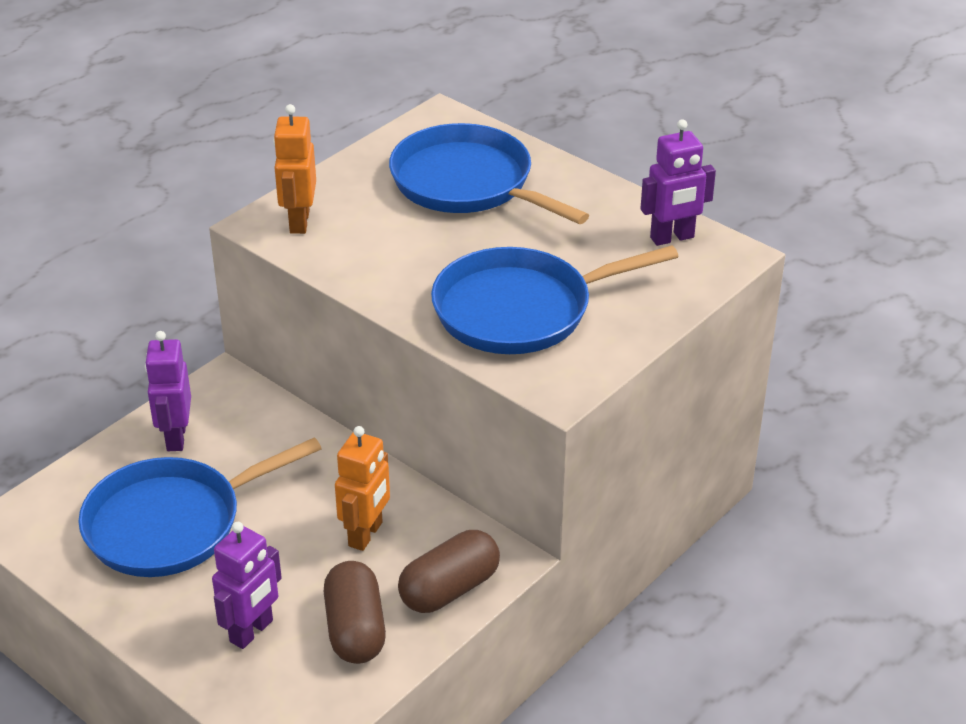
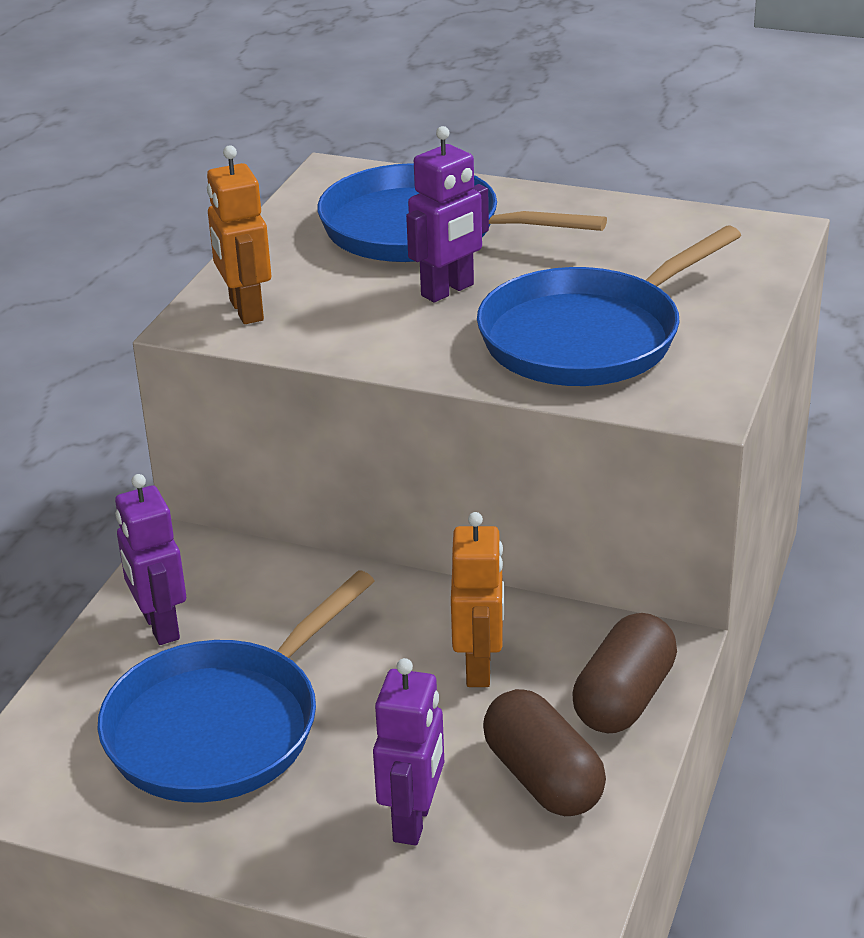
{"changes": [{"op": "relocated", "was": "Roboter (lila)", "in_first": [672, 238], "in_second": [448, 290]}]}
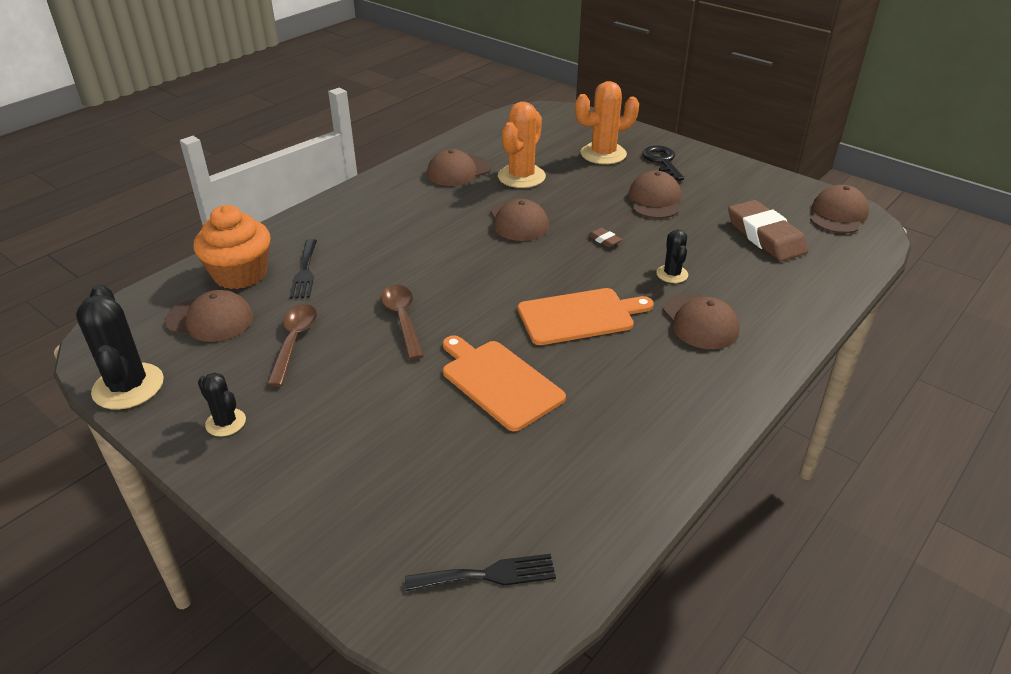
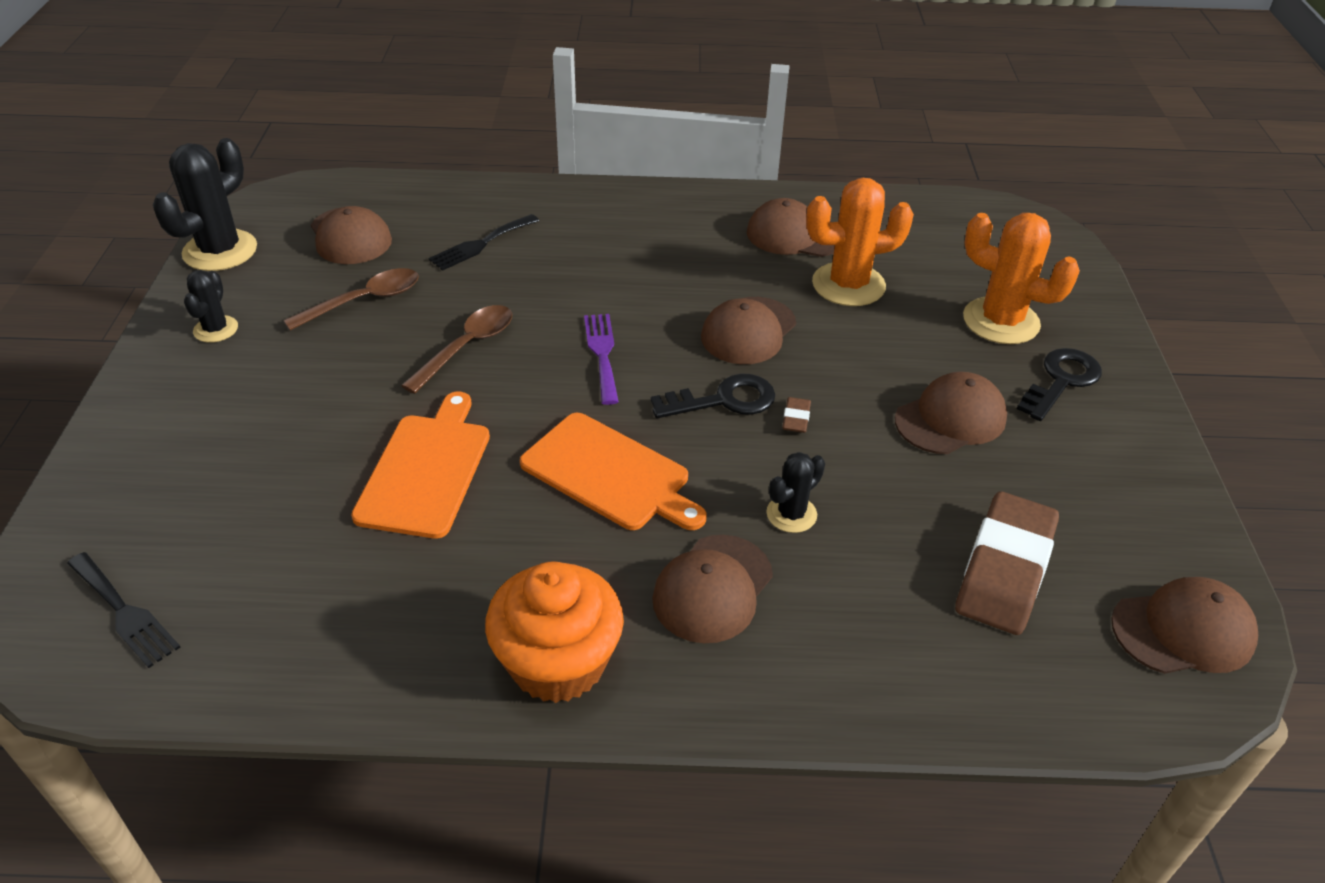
{"changes": [{"op": "relocated", "was": "Muffin (orange)", "in_first": [240, 274], "in_second": [558, 662]}, {"op": "appeared", "now": "Gabel (lila)", "in_second": [602, 353]}, {"op": "appeared", "now": "Schlüssel (schwarz)", "in_second": [724, 400]}]}
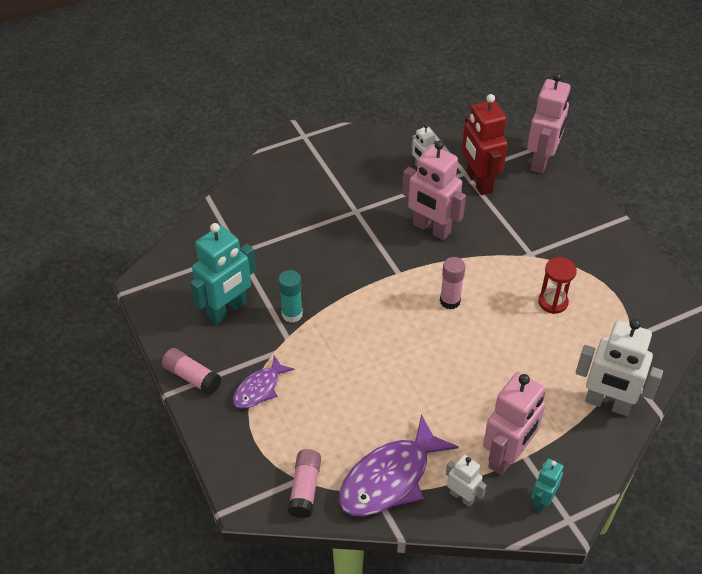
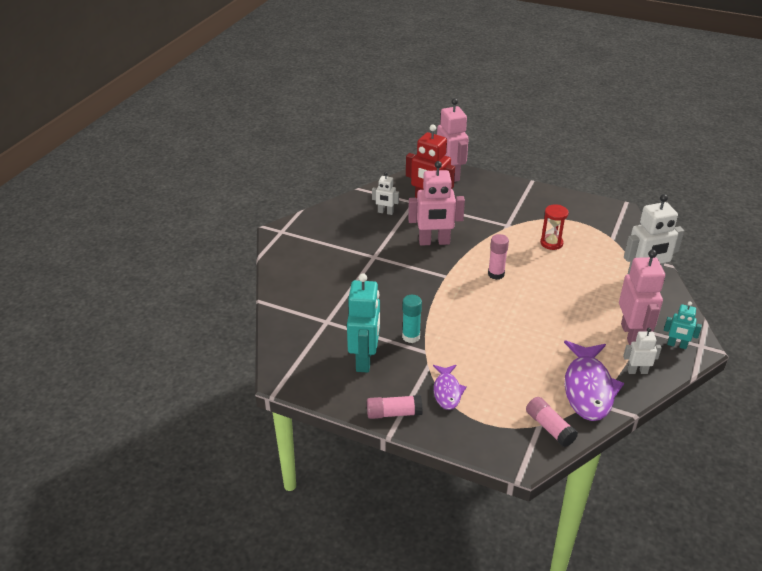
{"changes": [{"op": "spun", "was": "Roboter (türkis)", "in_first": [542, 500], "in_second": [677, 345], "clockwise": -60}]}
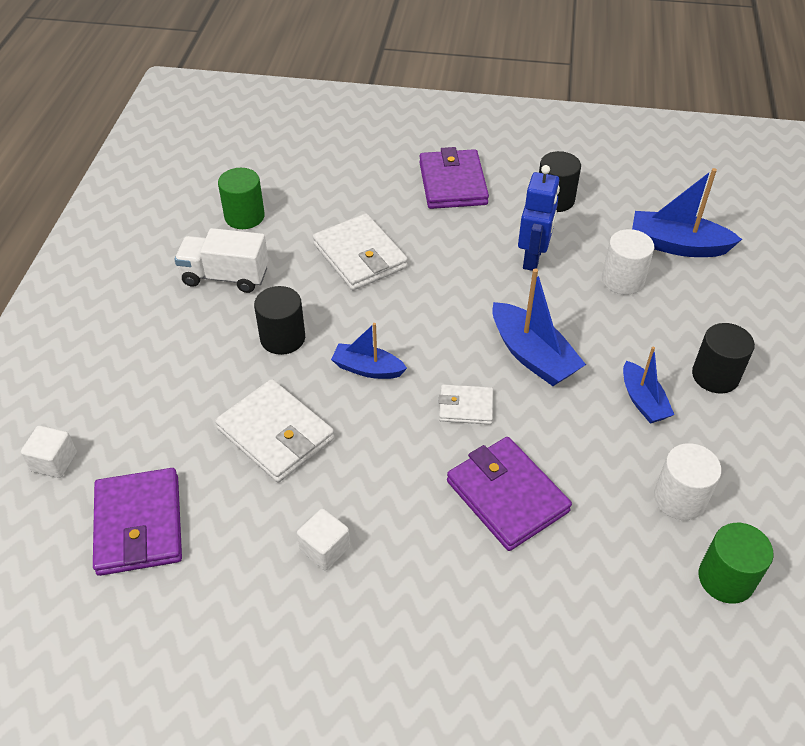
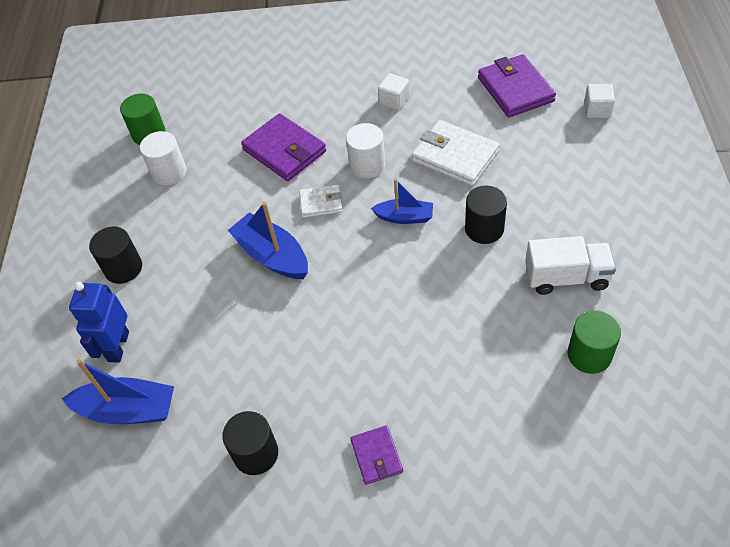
{"changes": [{"op": "relocated", "was": "Roboter (blau)", "in_first": [533, 258], "in_second": [118, 346]}, {"op": "relocated", "was": "Vollzylinder (weiß)", "in_first": [622, 280], "in_second": [367, 165]}, {"op": "size", "was": "Geldbörse (lila)", "in_first": [453, 183], "in_second": [376, 456], "ratio": 0.56}, {"op": "missing", "was": "Geldbörse (weiß)", "in_first": [360, 256]}, {"op": "missing", "was": "Boot (blau)", "in_first": [643, 401]}]}
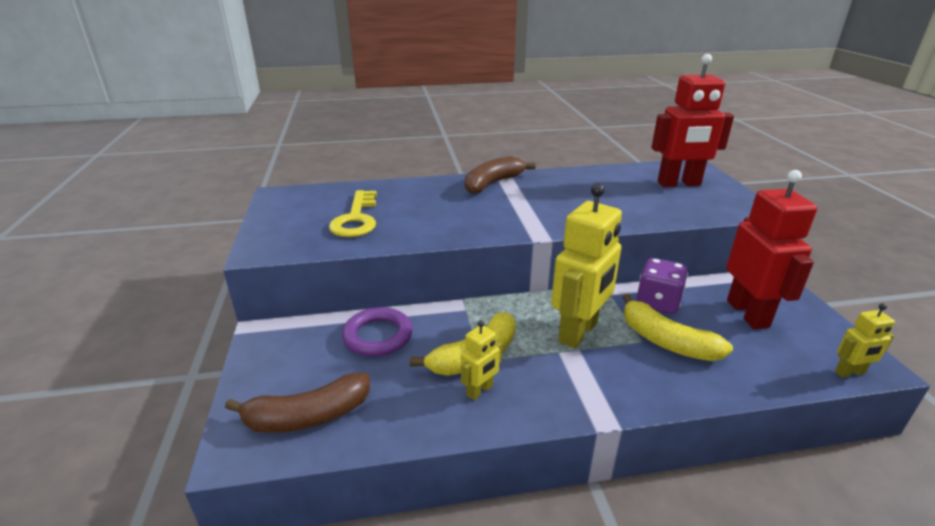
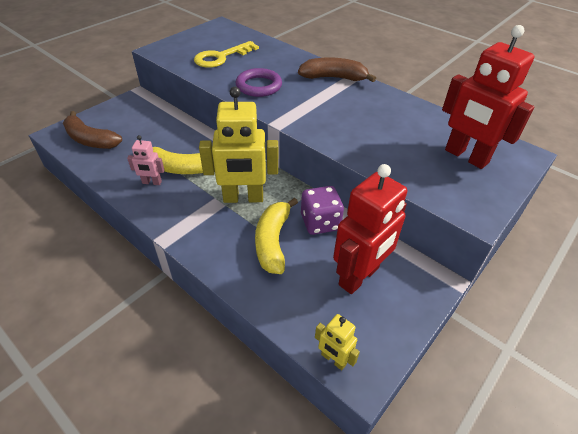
{"changes": [{"op": "colour", "was": "Roboter (gelb)", "now": "Roboter (rosa)", "in_first": [480, 391], "in_second": [152, 182]}, {"op": "relocated", "was": "Ring (lila)", "in_first": [378, 336], "in_second": [259, 86]}]}
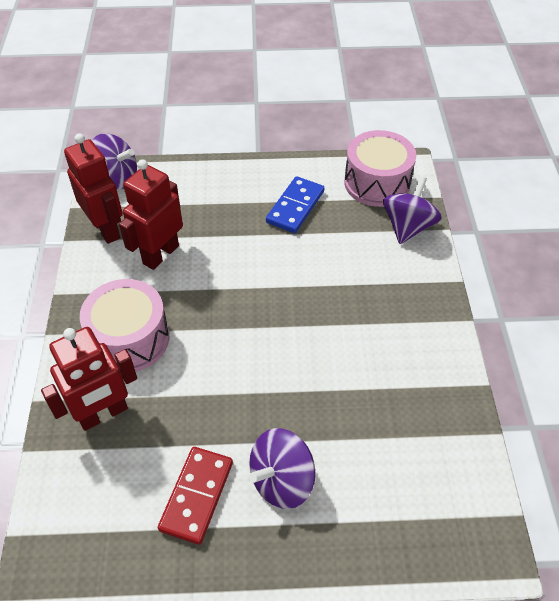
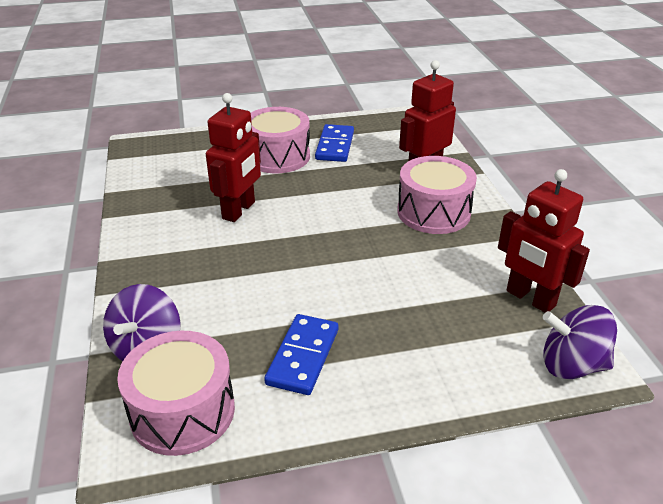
{"changes": [{"op": "relocated", "was": "Roboter (rot)", "in_first": [160, 254], "in_second": [239, 210]}, {"op": "exchanged", "was": "Kreisel (lila)", "now": "Trommel (rosa)", "in_first": [282, 480], "in_second": [278, 156]}, {"op": "colour", "was": "Dominostein (rot)", "now": "Dominostein (blau)", "in_first": [197, 496], "in_second": [335, 146]}]}
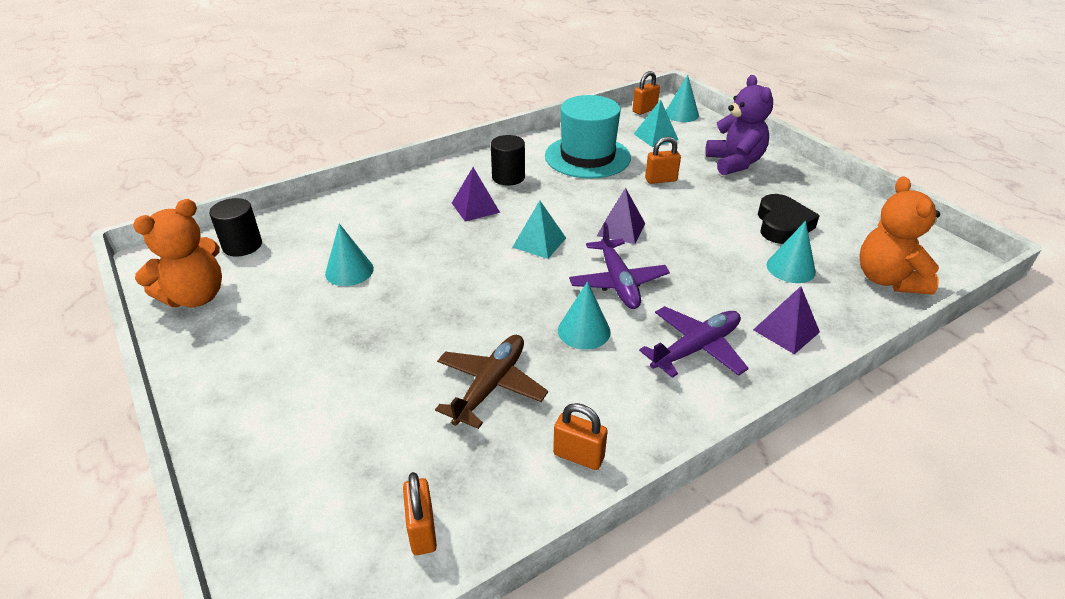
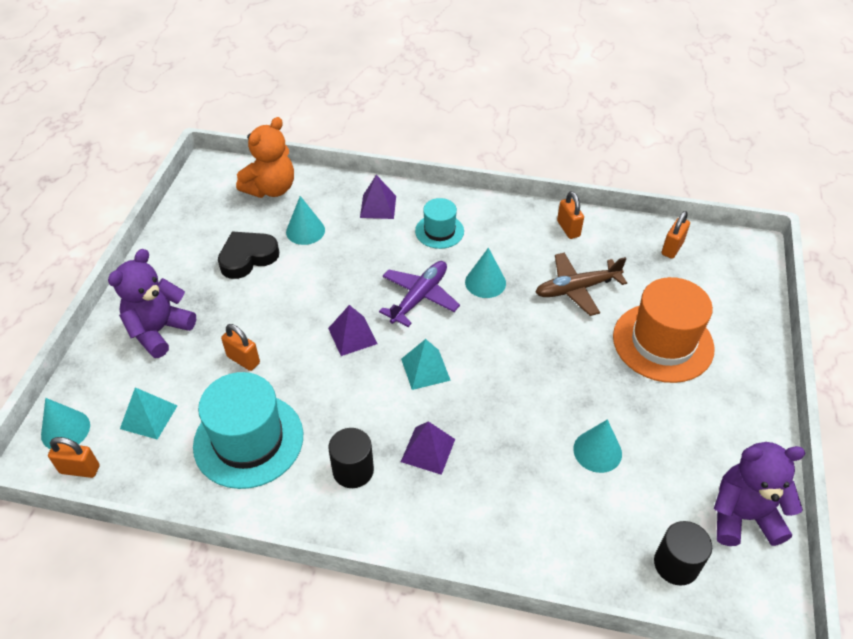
{"changes": [{"op": "exchanged", "was": "Flugzeug (lila)", "now": "Hut (türkis)", "in_first": [696, 348], "in_second": [439, 231]}, {"op": "appeared", "now": "Hut (orange)", "in_second": [663, 342]}, {"op": "colour", "was": "Teddybär (orange)", "now": "Teddybär (lila)", "in_first": [196, 296], "in_second": [743, 516]}]}
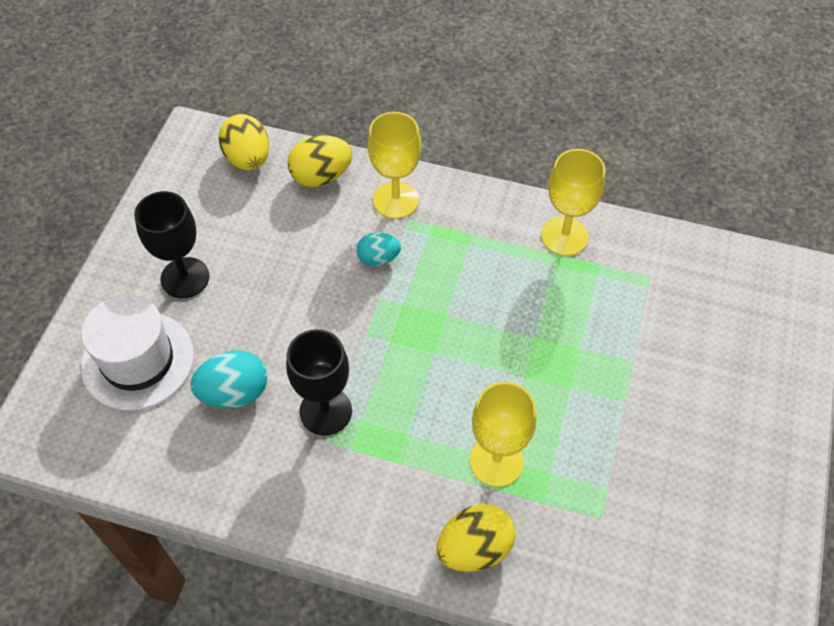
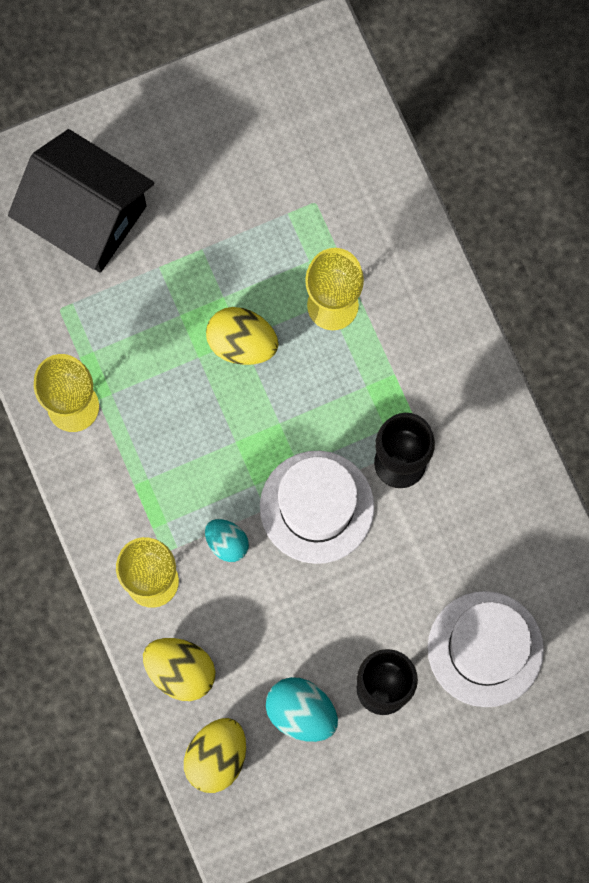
{"changes": [{"op": "appeared", "now": "Haus (schwarz)", "in_second": [86, 216]}, {"op": "relocated", "was": "Ei (gelb)", "in_first": [474, 548], "in_second": [242, 343]}, {"op": "appeared", "now": "Hut (weiß)", "in_second": [317, 507]}, {"op": "relocated", "was": "Ei (türkis)", "in_first": [234, 392], "in_second": [301, 712]}]}
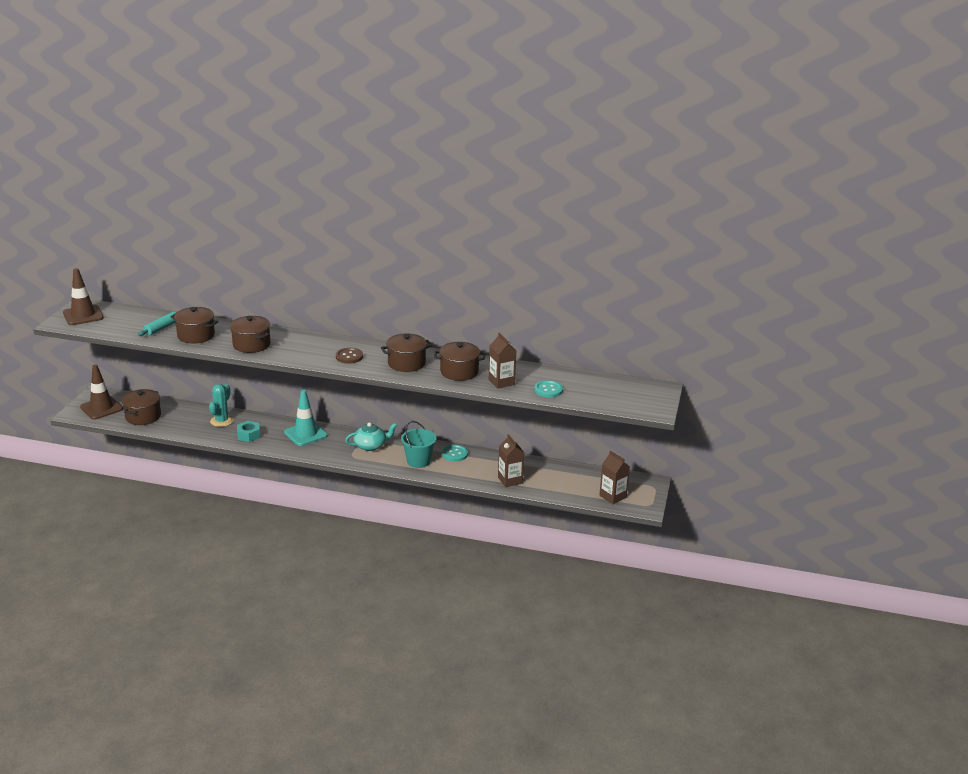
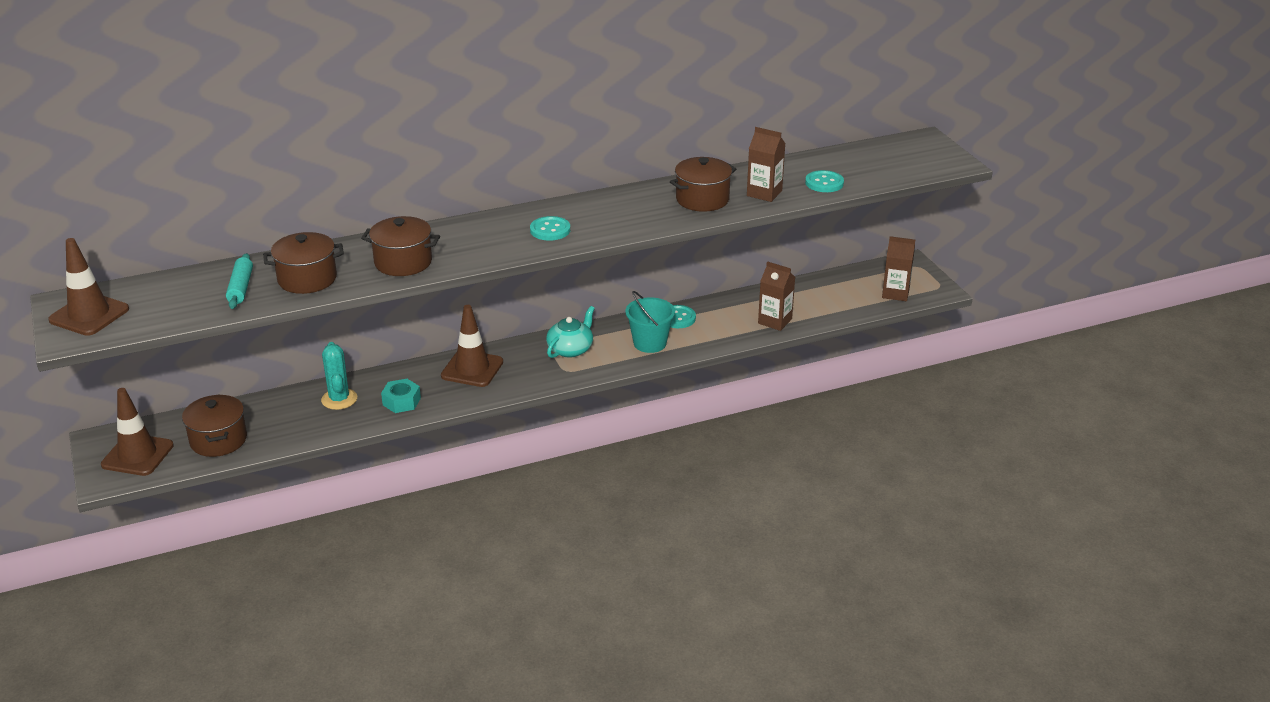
{"changes": [{"op": "colour", "was": "Leitkegel (türkis)", "now": "Leitkegel (braun)", "in_first": [305, 434], "in_second": [472, 369]}, {"op": "colour", "was": "Knopf (braun)", "now": "Knopf (türkis)", "in_first": [349, 357], "in_second": [550, 230]}, {"op": "missing", "was": "Kochtopf (braun)", "in_first": [406, 363]}]}
